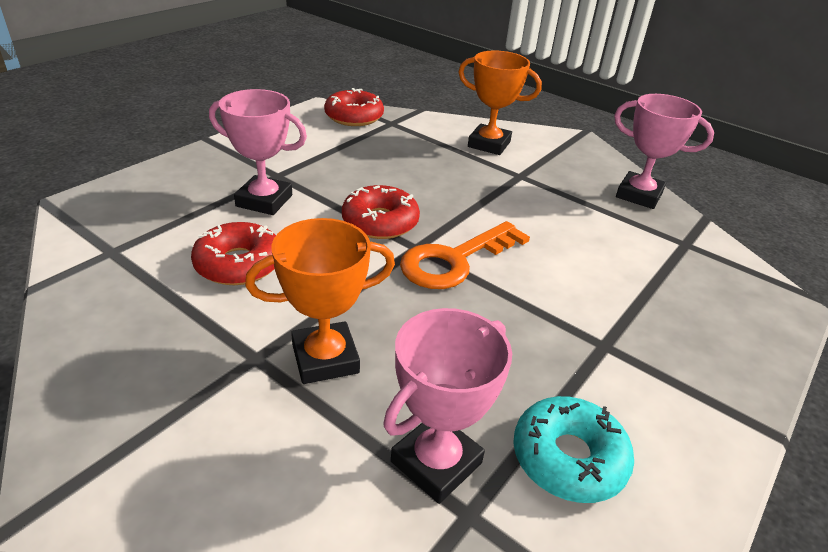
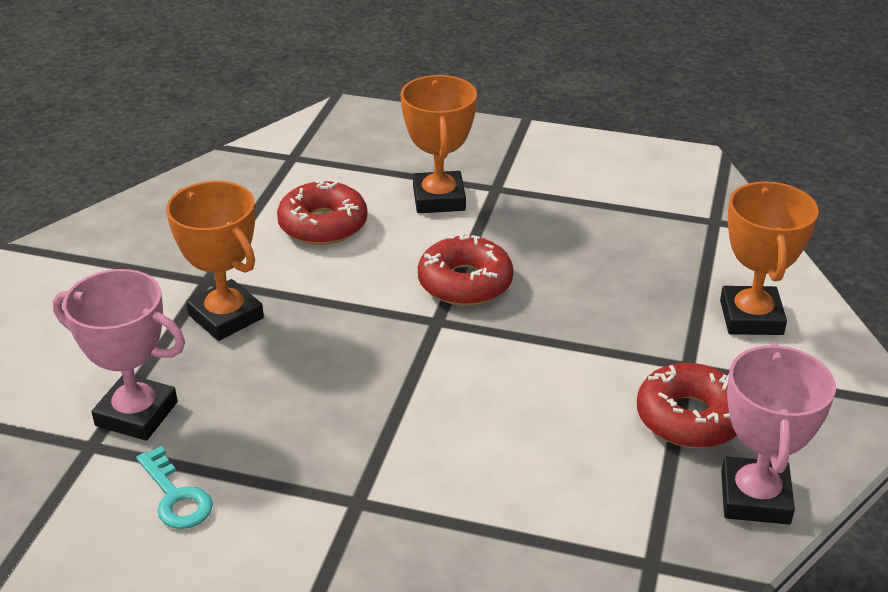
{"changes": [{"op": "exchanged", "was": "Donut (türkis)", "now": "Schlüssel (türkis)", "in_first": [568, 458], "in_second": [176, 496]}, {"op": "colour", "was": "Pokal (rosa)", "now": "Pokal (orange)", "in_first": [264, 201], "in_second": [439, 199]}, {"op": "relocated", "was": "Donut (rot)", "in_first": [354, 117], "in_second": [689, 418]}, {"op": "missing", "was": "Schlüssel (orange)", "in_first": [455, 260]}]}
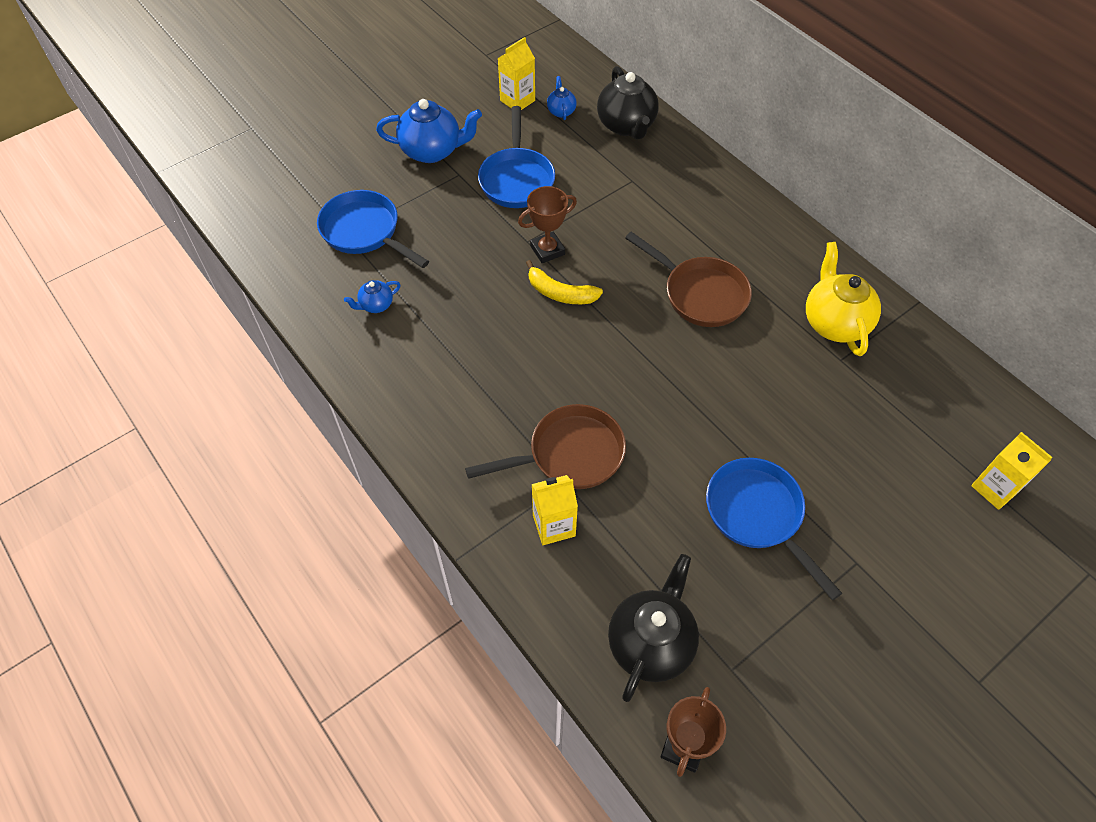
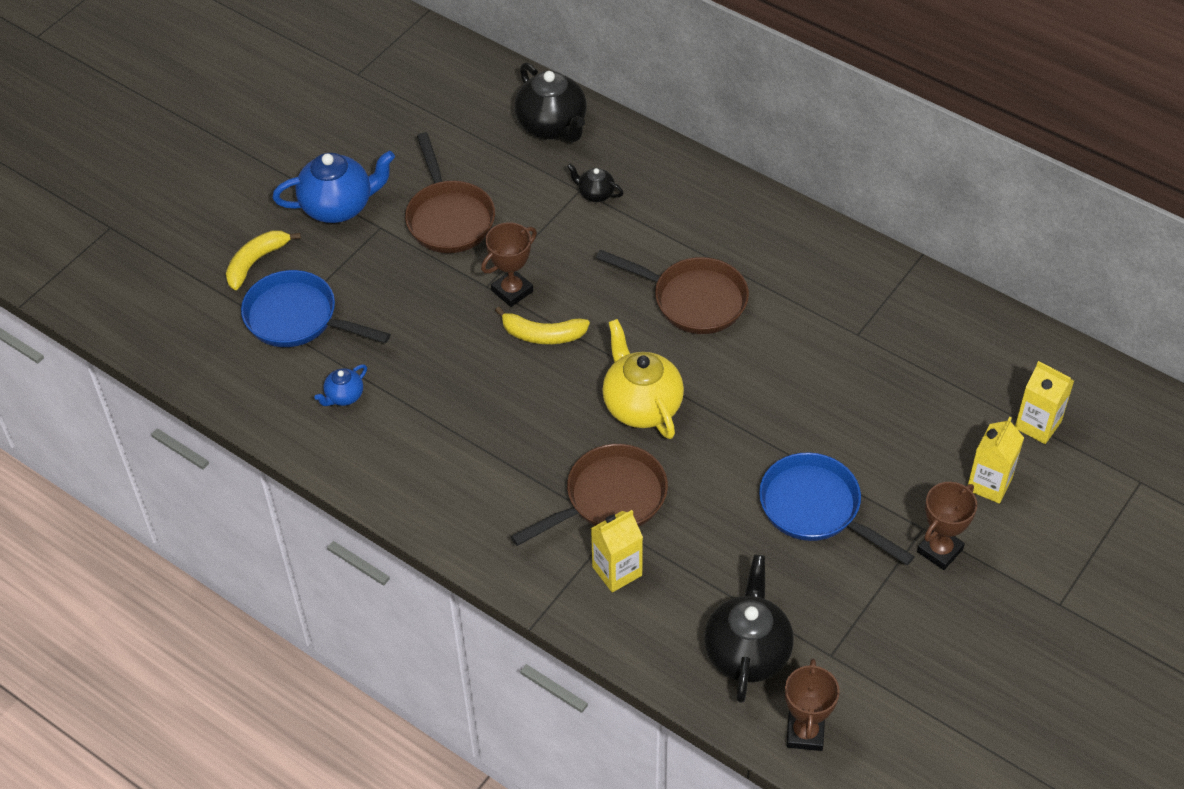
{"changes": [{"op": "appeared", "now": "Banane (gelb)", "in_second": [256, 262]}, {"op": "colour", "was": "Pfanne (blau)", "now": "Pfanne (braun)", "in_first": [517, 179], "in_second": [449, 218]}, {"op": "appeared", "now": "Teekanne (schwarz)", "in_second": [595, 194]}, {"op": "relocated", "was": "Teekanne (gelb)", "in_first": [834, 323], "in_second": [641, 405]}, {"op": "appeared", "now": "Pokal (braun)", "in_second": [940, 550]}, {"op": "relocated", "was": "Getränkekarton (gelb)", "in_first": [517, 100], "in_second": [989, 484]}, {"op": "missing", "was": "Teekanne (blau)", "in_first": [561, 111]}]}
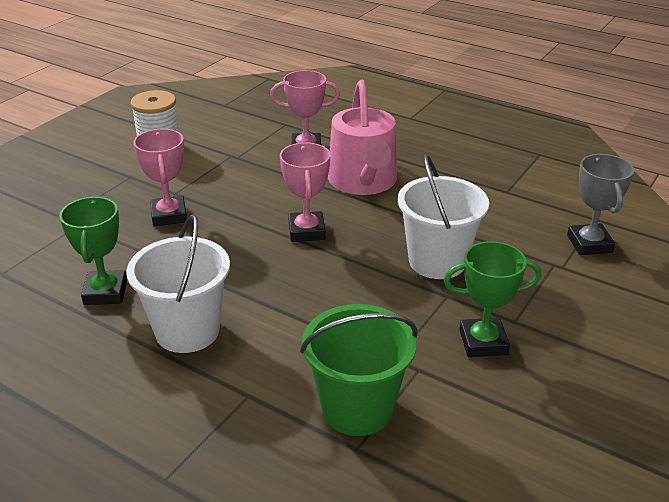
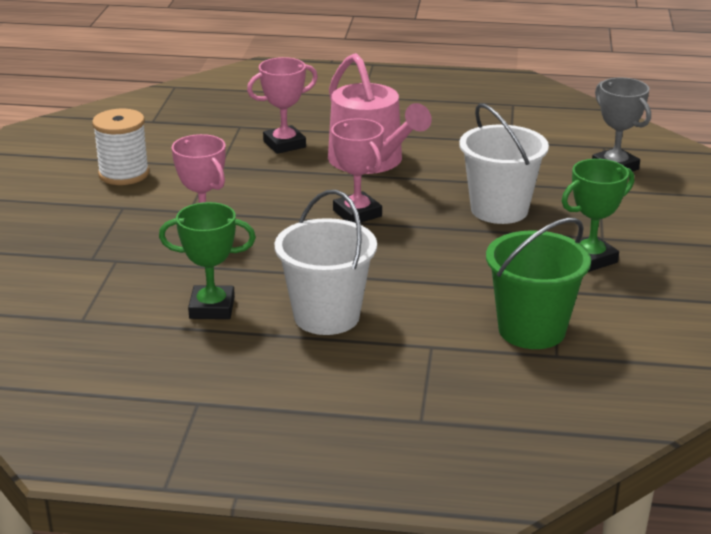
{"changes": [{"op": "spun", "was": "Pokal (grün)", "in_first": [105, 292], "in_second": [212, 308], "clockwise": -60}]}
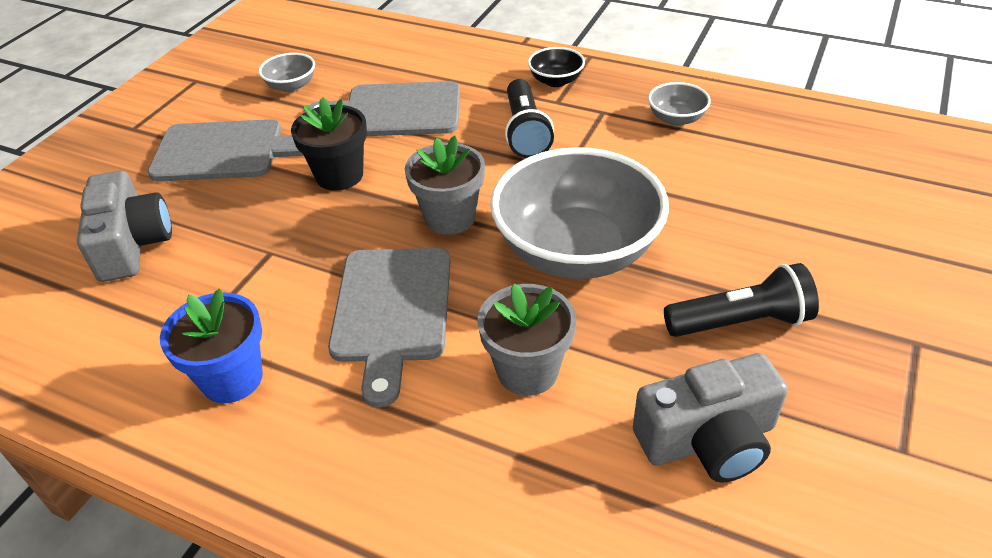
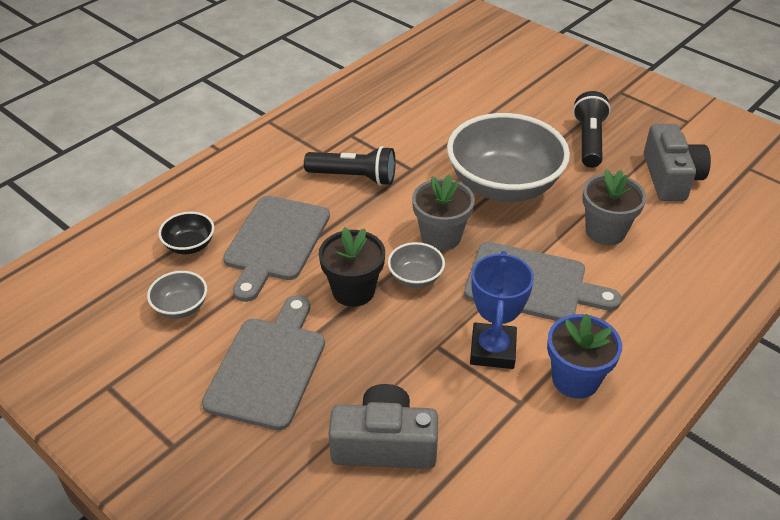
{"changes": [{"op": "relocated", "was": "Schüssel (schwarz)", "in_first": [556, 81], "in_second": [189, 245]}, {"op": "relocated", "was": "Schüssel (grau)", "in_first": [676, 119], "in_second": [415, 277]}, {"op": "appeared", "now": "Pokal (blau)", "in_second": [492, 350]}]}
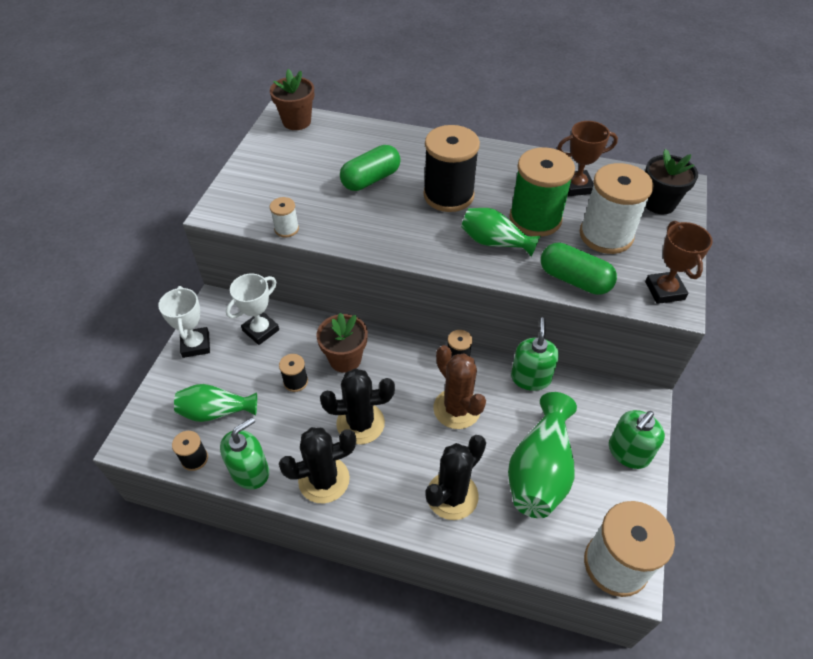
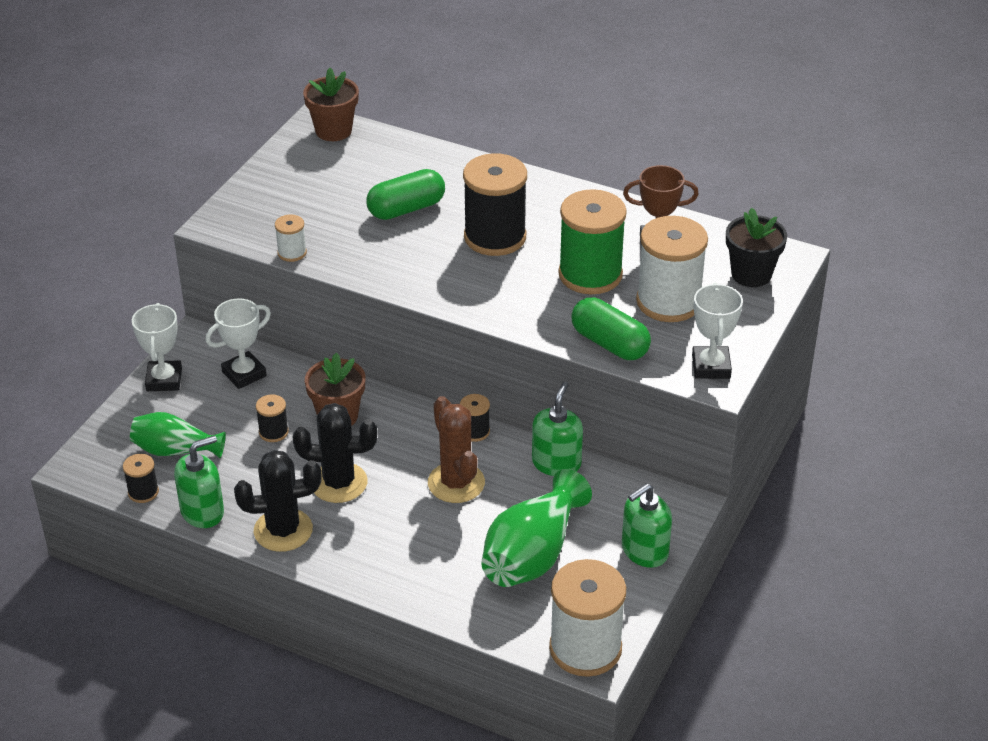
{"changes": [{"op": "colour", "was": "Pokal (braun)", "now": "Pokal (weiß)", "in_first": [664, 290], "in_second": [711, 367]}, {"op": "missing", "was": "Kaktus (schwarz)", "in_first": [452, 495]}, {"op": "missing", "was": "Vase (grün)", "in_first": [494, 242]}]}
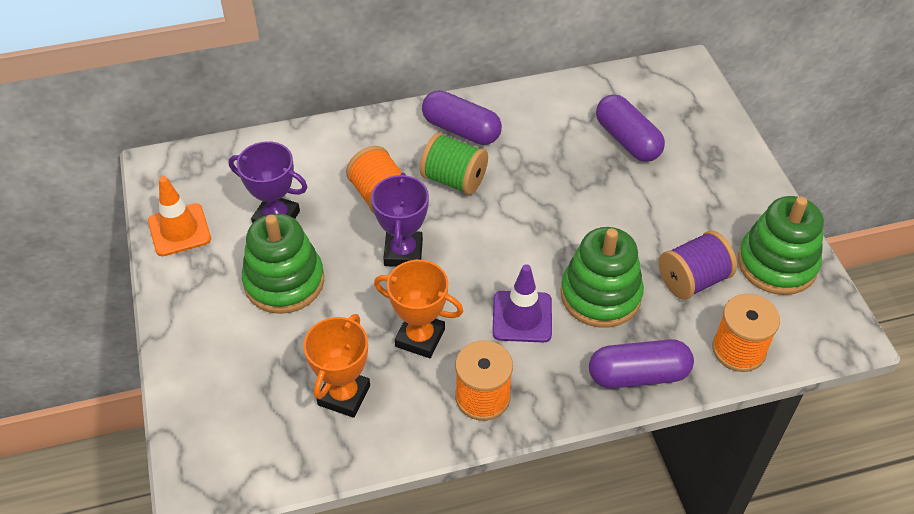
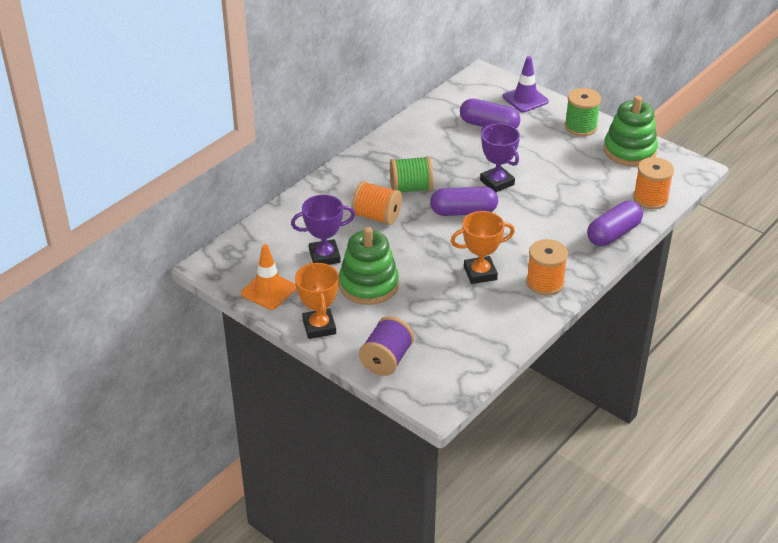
{"changes": [{"op": "relocated", "was": "Pokal (orange)", "in_first": [344, 395], "in_second": [319, 327]}, {"op": "relocated", "was": "Garnrolle (lila)", "in_first": [692, 280], "in_second": [386, 360]}, {"op": "relocated", "was": "Kapsel (lila)", "in_first": [461, 130], "in_second": [463, 212]}, {"op": "relocated", "was": "Pokal (lila)", "in_first": [403, 252], "in_second": [497, 182]}, {"op": "relocated", "was": "Leitkegel (lila)", "in_first": [522, 317], "in_second": [525, 99]}, {"op": "appeared", "now": "Garnrolle (grün)", "in_second": [580, 127]}, {"op": "missing", "was": "Stapelspielzeug (grün)", "in_first": [600, 295]}]}
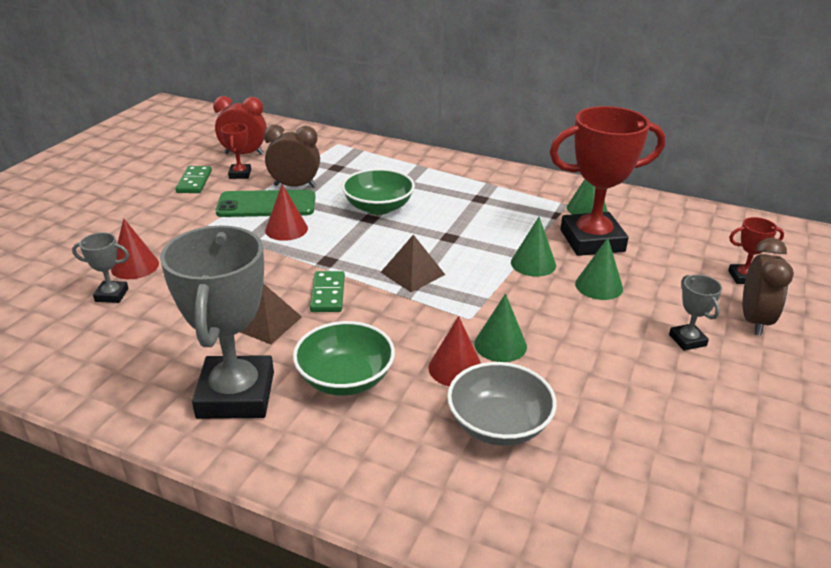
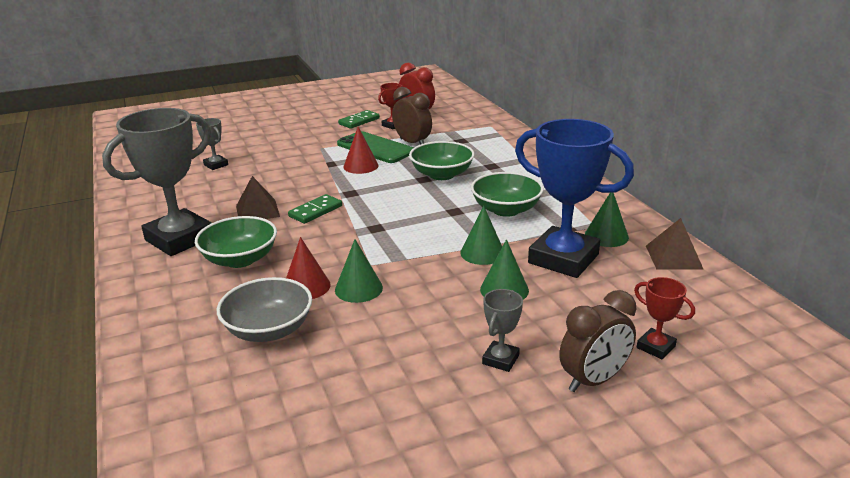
{"changes": [{"op": "appeared", "now": "Schüssel (grün)", "in_second": [506, 209]}, {"op": "colour", "was": "Pokal (rot)", "now": "Pokal (blau)", "in_first": [592, 241], "in_second": [563, 259]}, {"op": "relocated", "was": "Pyramide (braun)", "in_first": [412, 273], "in_second": [673, 257]}, {"op": "missing", "was": "Kegel (rot)", "in_first": [135, 266]}]}
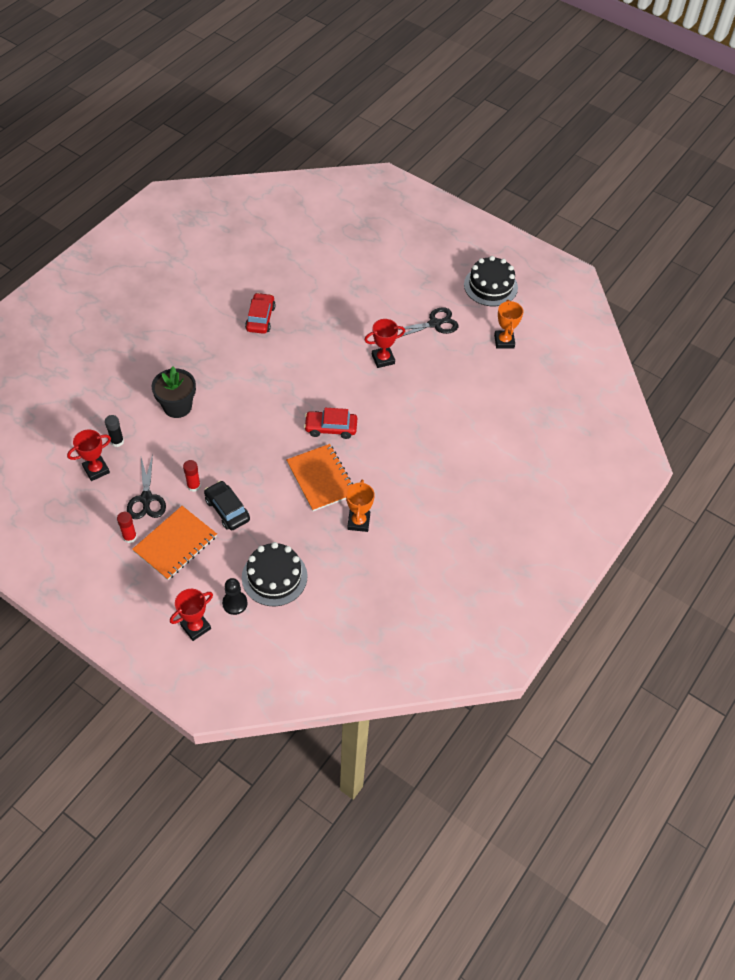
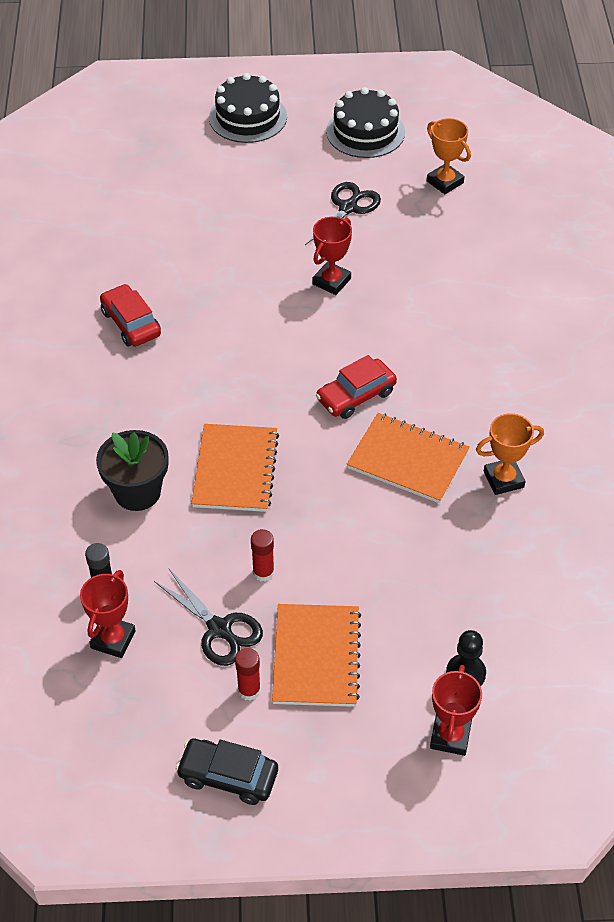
{"changes": [{"op": "relocated", "was": "Auto (schwarz)", "in_first": [227, 510], "in_second": [228, 776]}, {"op": "appeared", "now": "Notizbuch (orange)", "in_second": [235, 470]}, {"op": "relocated", "was": "Kuchen (schwarz)", "in_first": [274, 577], "in_second": [248, 117]}, {"op": "spun", "was": "Pokal (orange)", "in_first": [358, 522], "in_second": [503, 479], "clockwise": -75}]}
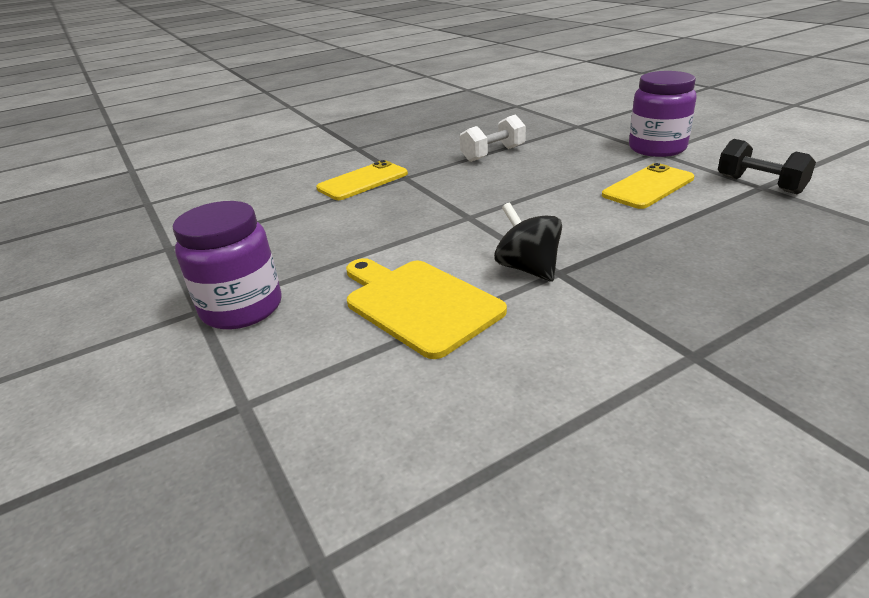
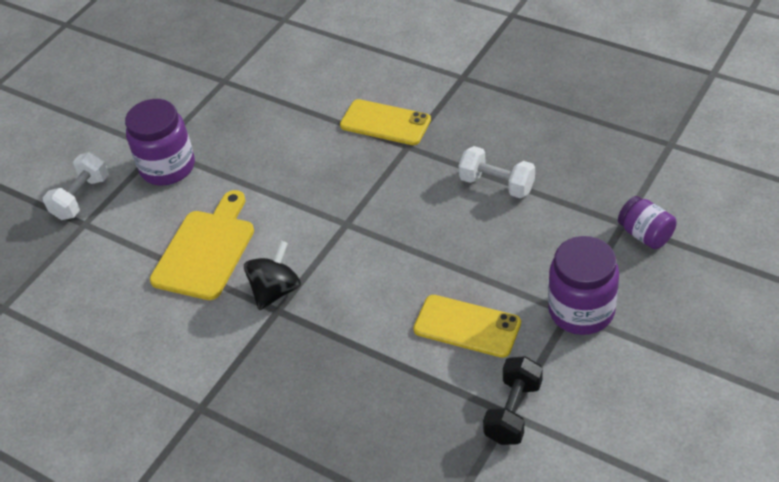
{"changes": [{"op": "appeared", "now": "Hantel (weiß)", "in_second": [81, 198]}, {"op": "appeared", "now": "Einmachglas (lila)", "in_second": [645, 234]}]}
